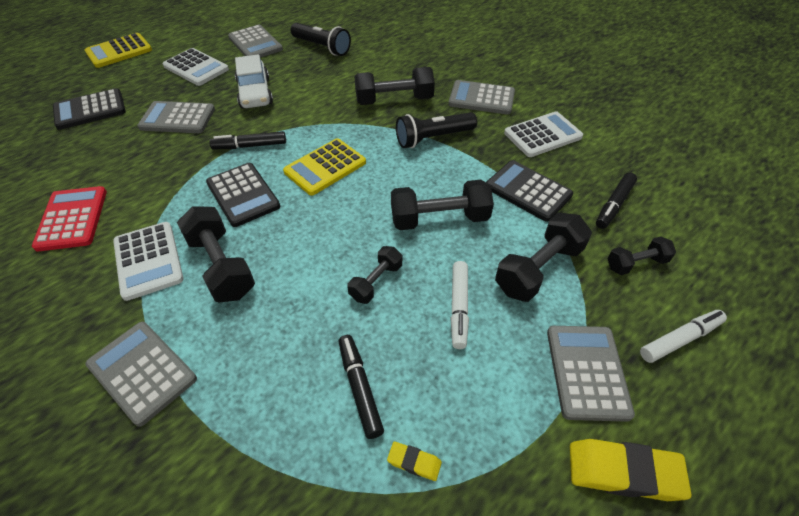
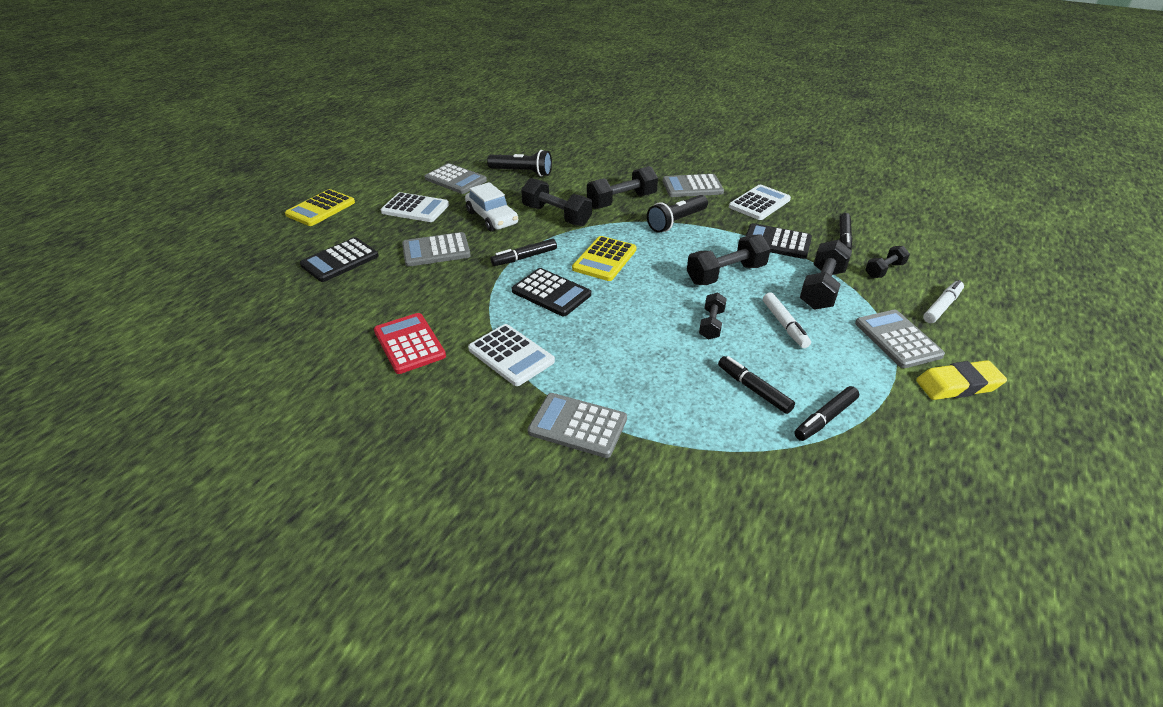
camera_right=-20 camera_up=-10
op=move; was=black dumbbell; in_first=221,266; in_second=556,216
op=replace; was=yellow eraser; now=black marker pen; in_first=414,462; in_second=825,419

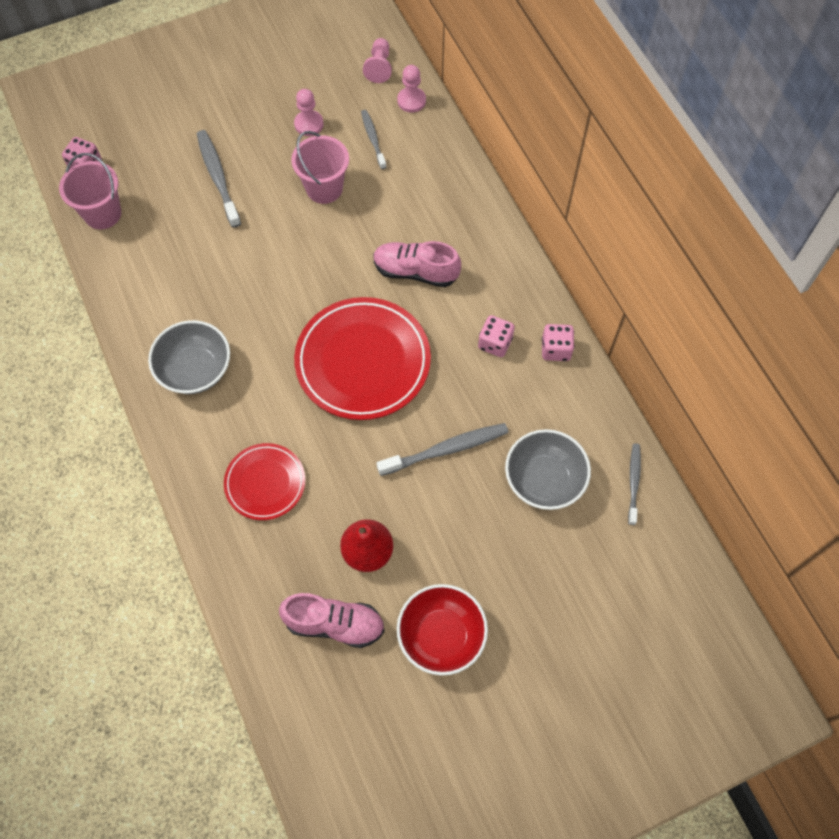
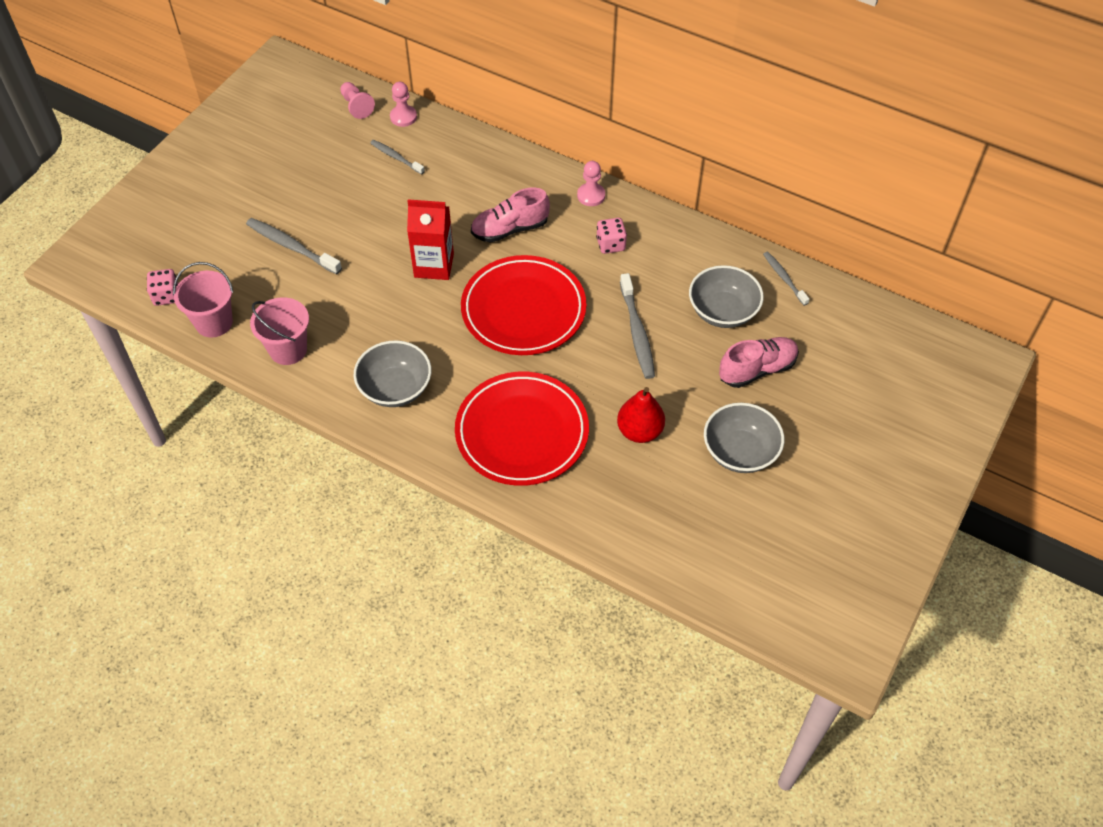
camera_right=-35 camera_up=-10
op=delete; was=rose-pink game die; in_first=555,349
op=insert; now=red milk carton; in_second=434,265
op=move; was=rose-pink sneaker; in_first=334,624; in_second=757,369
op=move; was=rose-pink pail; in_first=324,188; in_second=288,349
op=move; was=rose-pink chess pawn; in_first=309,124; in_second=591,195
op=recolor; was=red bowl; now=ash-grey bowl; in_first=441,635; in_second=740,452
op=rotate; was=ash-grey toothbrush; in_first=446,449; in_second=637,332; clockwise=135
op=resize; was=red dinner plate; in_first=265,483; in_second=522,432; ratio=1.75

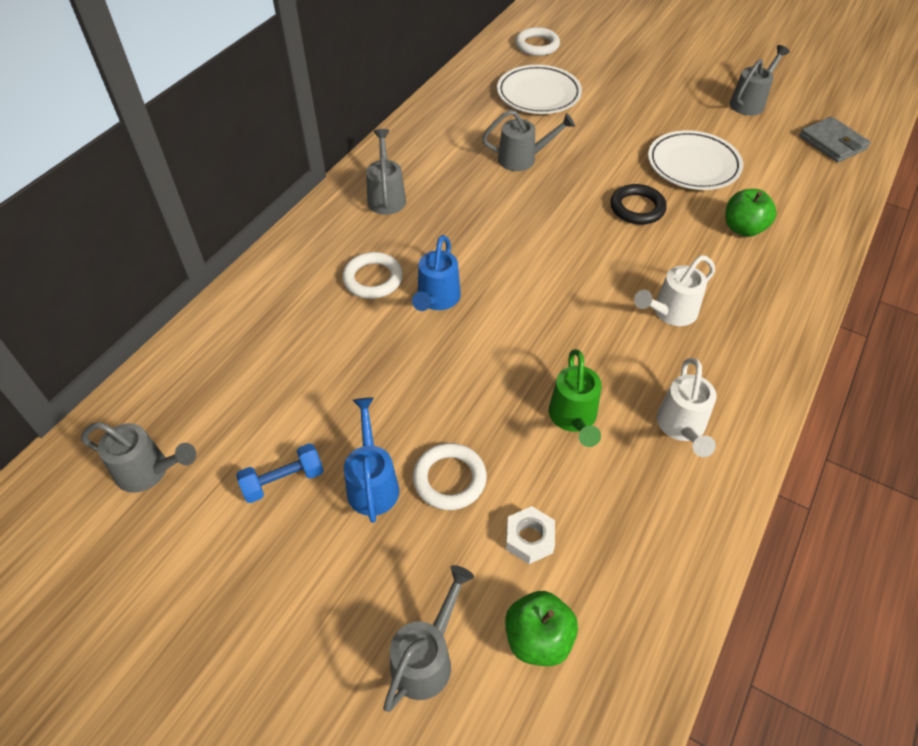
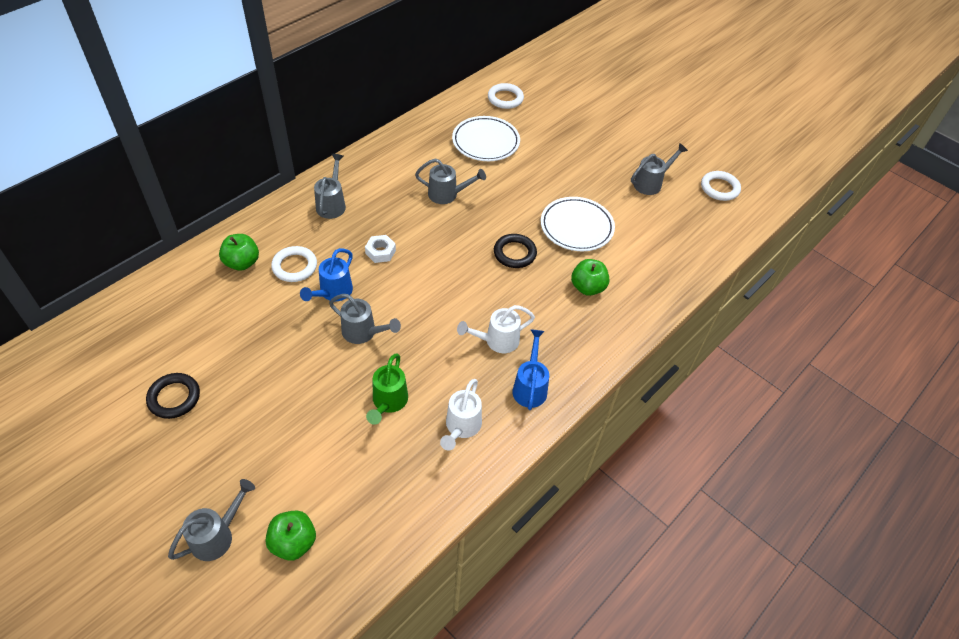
camera_right=10 camera_up=0
op=delete; was=ash-grey card wallet; in_first=832,143
op=insert; now=green apple; in_second=242,263
op=move; was=ash-grey sprinkling can; in_first=148,471; in_second=363,332
op=move; was=cobalt sprinkling can; in_first=372,483; in_second=530,387
op=move; was=snow-white torus; in_first=449,479; in_second=719,188
op=move; was=snow-white hex nut; in_first=529,538; in_second=380,252
op=replace; was=cobalt dumbbell; now=black torus; in_first=283,481; in_second=174,398

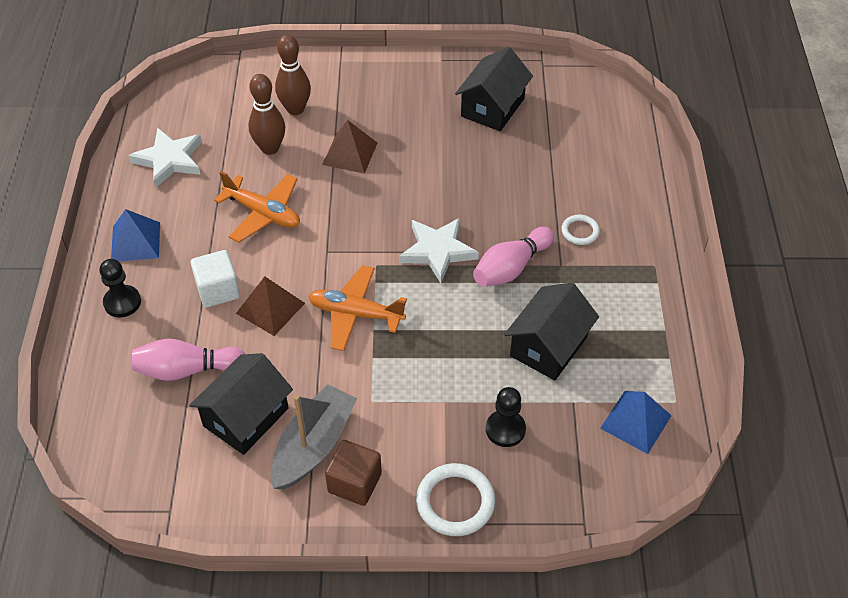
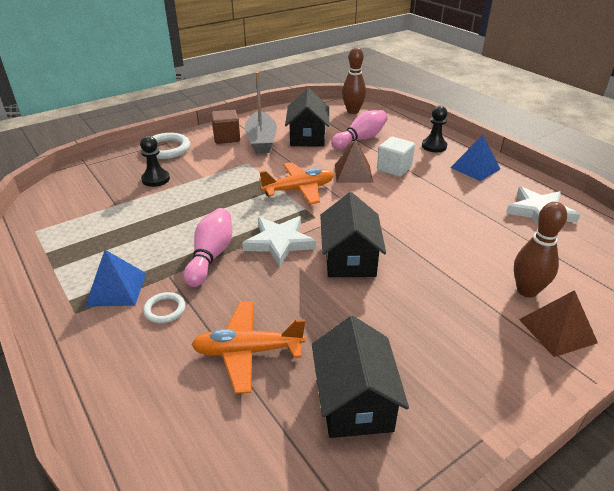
camera_right=145 camera_up=-15
op=move; was=bright orange toy plane; in_first=263,213; in_second=248,351
op=move; was=dark brown skittle; in_first=270,148; in_second=353,111
op=move; was=dark brown pyramid shape; in_first=350,153; in_second=557,331
op=move; was=black toy house; in_first=548,346; in_second=350,258
op=move; was=cobalt pyramid shape; in_first=635,422; in_second=116,289

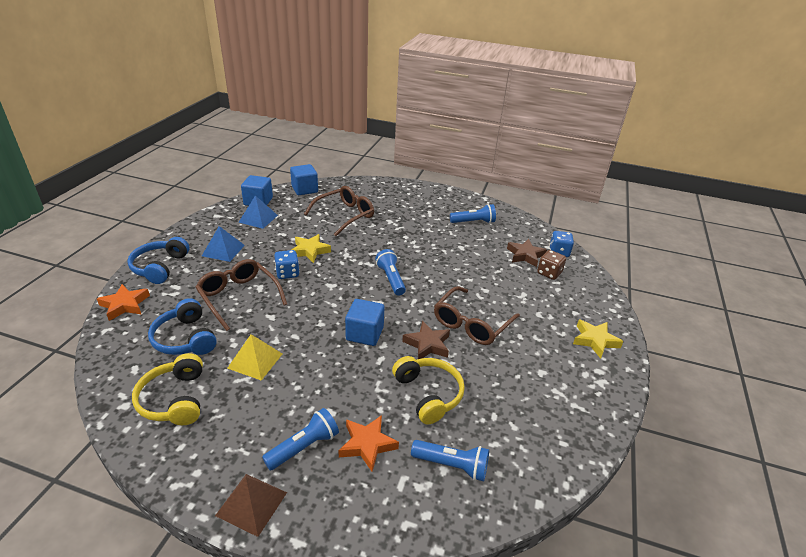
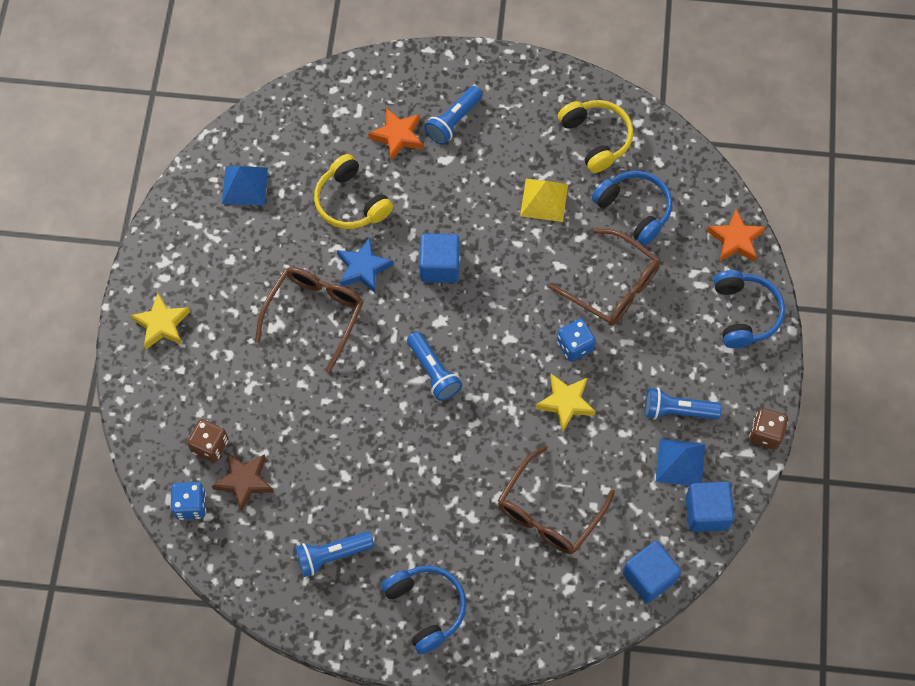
camera_right=170 camera_up=30
op=delete; was=dark brown pyramid shape; in_first=251,504
op=insert; now=cobalt headphones; in_second=426,608
op=insert; now=dark brown game die; in_second=765,434
op=move; was=cobalt pyramid shape; in_first=223,250; in_second=245,185
op=move; was=cobalt pocket torch; in_first=452,465; in_second=677,411
op=recolor; was=dark brown star shape; now=cobalt star shape; in_first=427,344; in_second=363,268

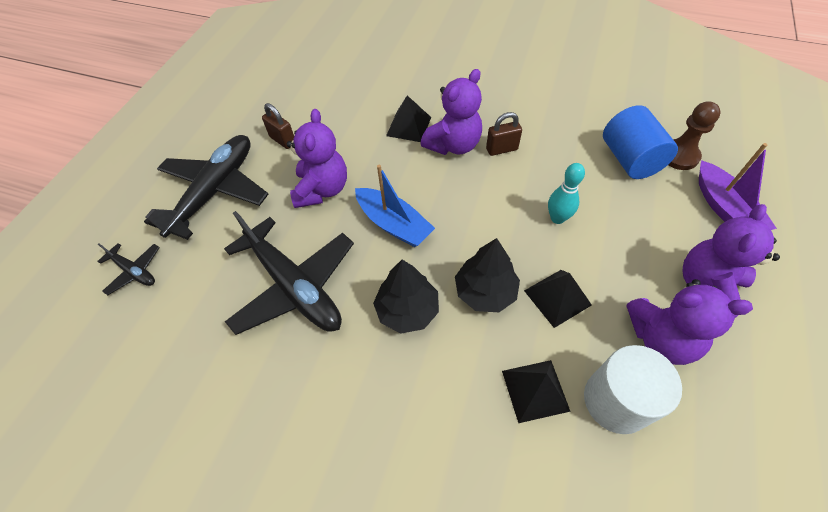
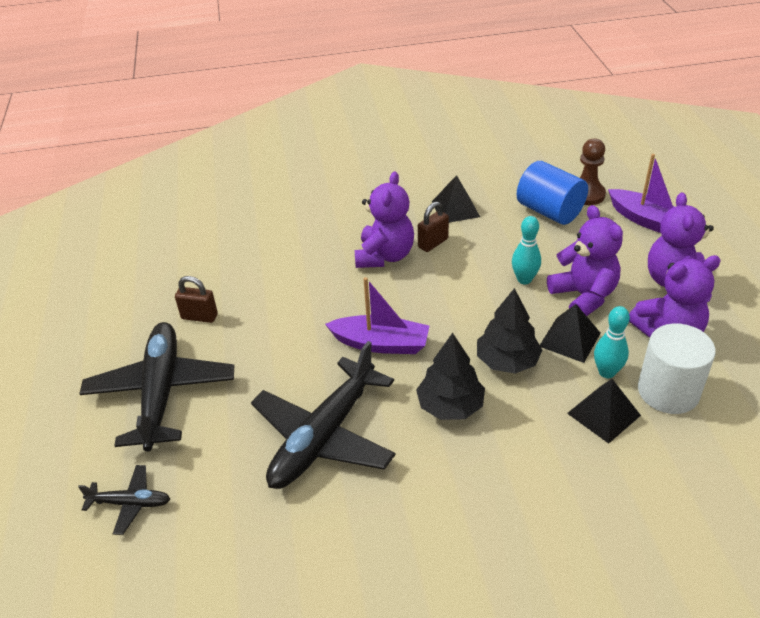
camera_right=-30 camera_up=-15
op=insert; now=teal skittle; in_second=607,372
op=move; was=purple stuffed bear; in_first=322,190; in_second=583,296
op=move; was=black pyramid shape; in_first=408,126; in_second=455,209
op=recolor; was=cobalt boat; now=purple boat; in_first=393,224; in_second=380,343
op=rotate; was=black toy plane; in_first=294,286; in_second=324,436; clockwise=105

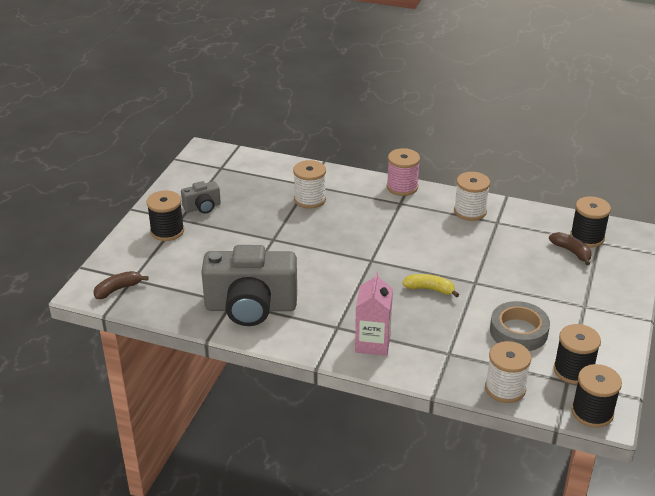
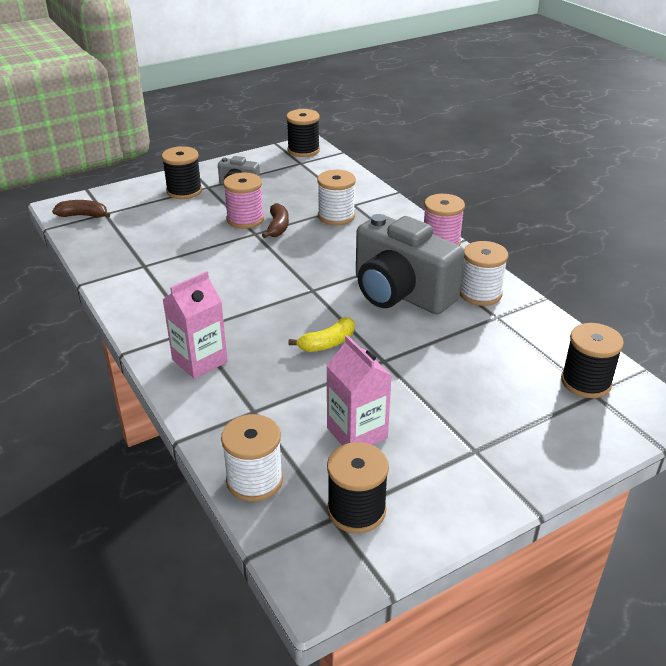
camera_right=40 camera_up=0
op=insert; now=rose-pink spool; in_second=245,219
op=move; was=ash-grey photo camera; in_first=251,307; in_second=400,294
op=move; was=dark brown toy banana; in_first=571,252; in_second=277,227
op=move; was=black spool; in_first=592,412; in_second=303,150
op=replace; was=ash-grey sticky tape; now=rose-pink milk carton; in_first=518,331; in_second=357,433
op=rotate; was=yellow toy banana; in_first=430,289; in_second=327,343; clockwise=90

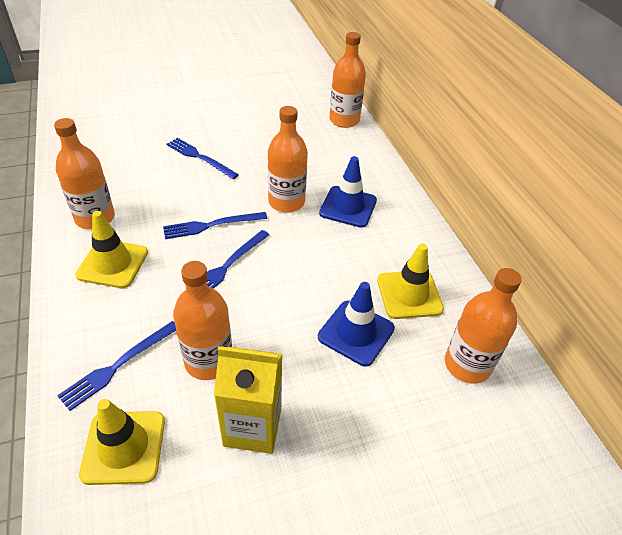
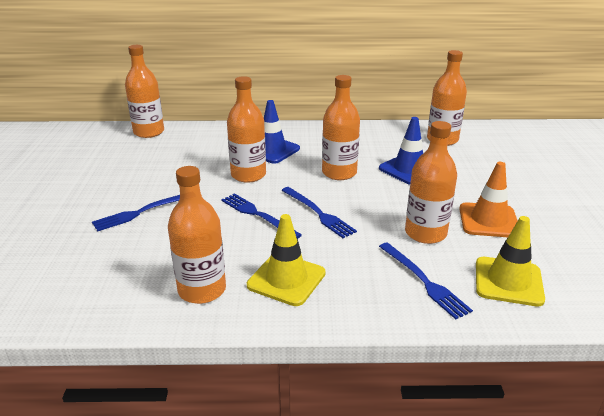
camera_right=-70 camera_up=-15
op=delete; was=yellow safety cone; in_first=409,294
op=insert; now=bright orange bottle; in_second=339,173
op=replace; was=yellow milk carton; now=bright orange safety cone; in_first=252,427; in_second=488,220
op=rotate; was=cobalt table fork; in_first=212,225; in_second=258,215; clockwise=135

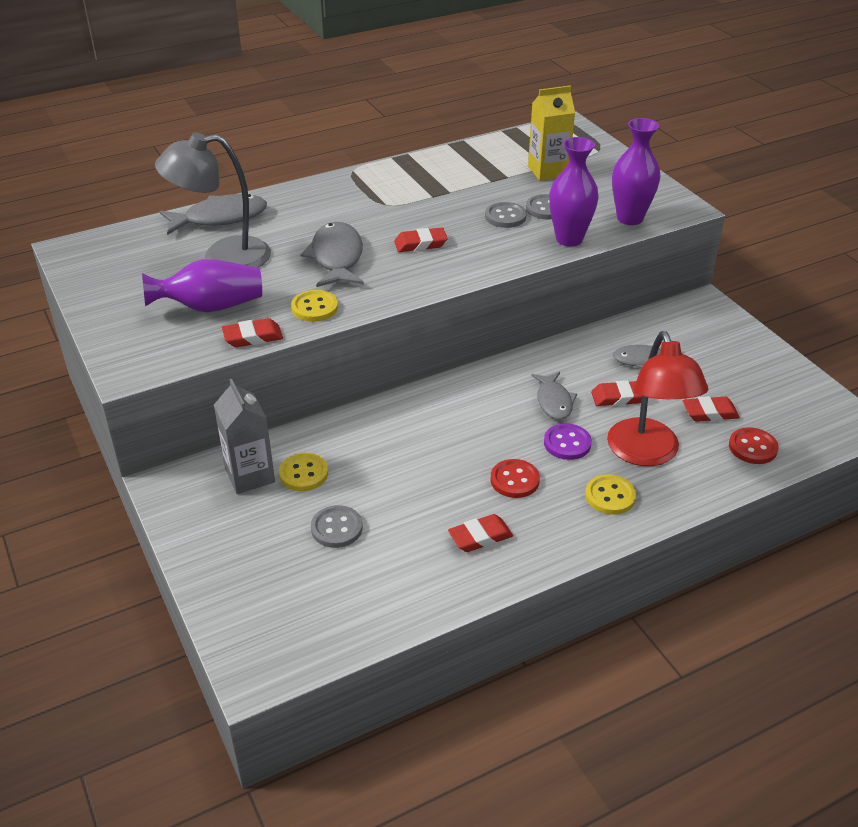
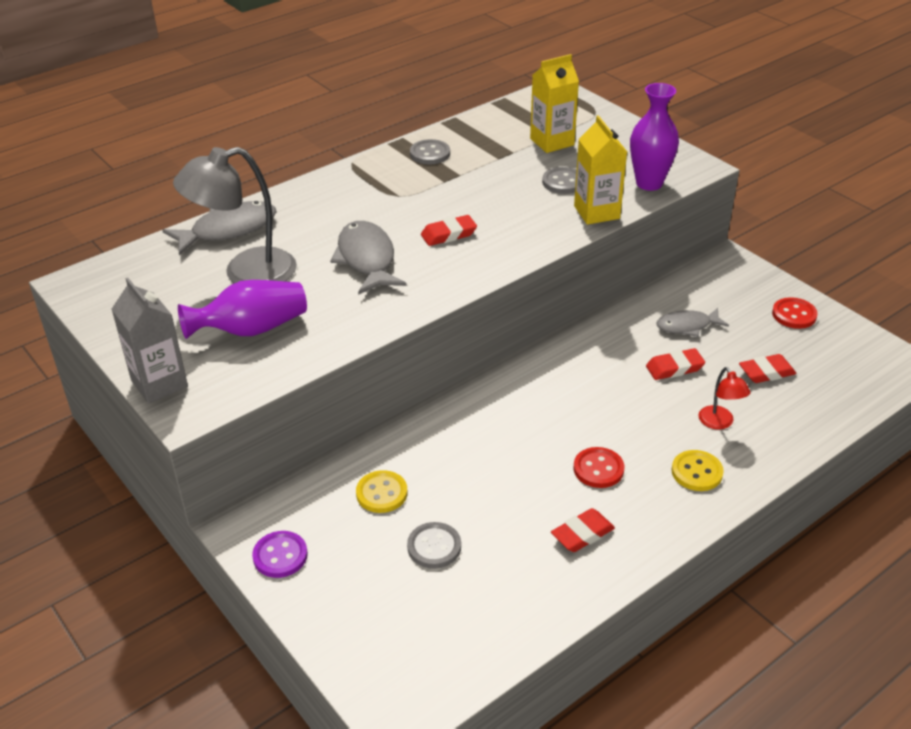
camera_right=-10 camera_up=0
op=delete; was=red eraser; in_first=253,337
op=delete; was=yellow button; in_first=314,308
op=delete; was=ash-grey fish figure; in_first=554,401
op=move; was=ash-grey milk carton; in_first=250,475; in_second=159,383
op=move; was=ash-grey button; in_first=505,217; in_second=430,154
op=move; was=purple button; in_first=567,443; in_second=280,556
op=move; was=red button; in_first=752,447; in_second=794,315
op=replace; was=purple flower vase; now=yellow milk carton; in_first=569,239; in_second=596,212
op=resize; was=red reading lamp; in_first=647,454; in_second=719,423; ratio=0.48

